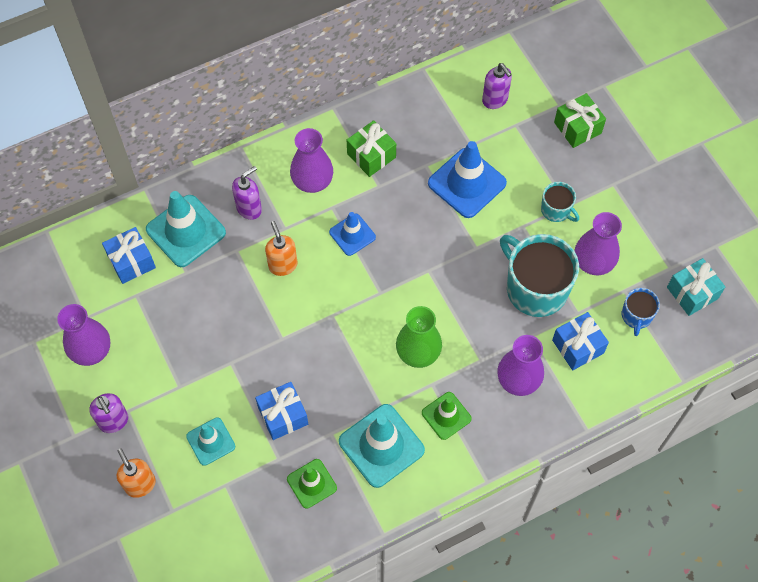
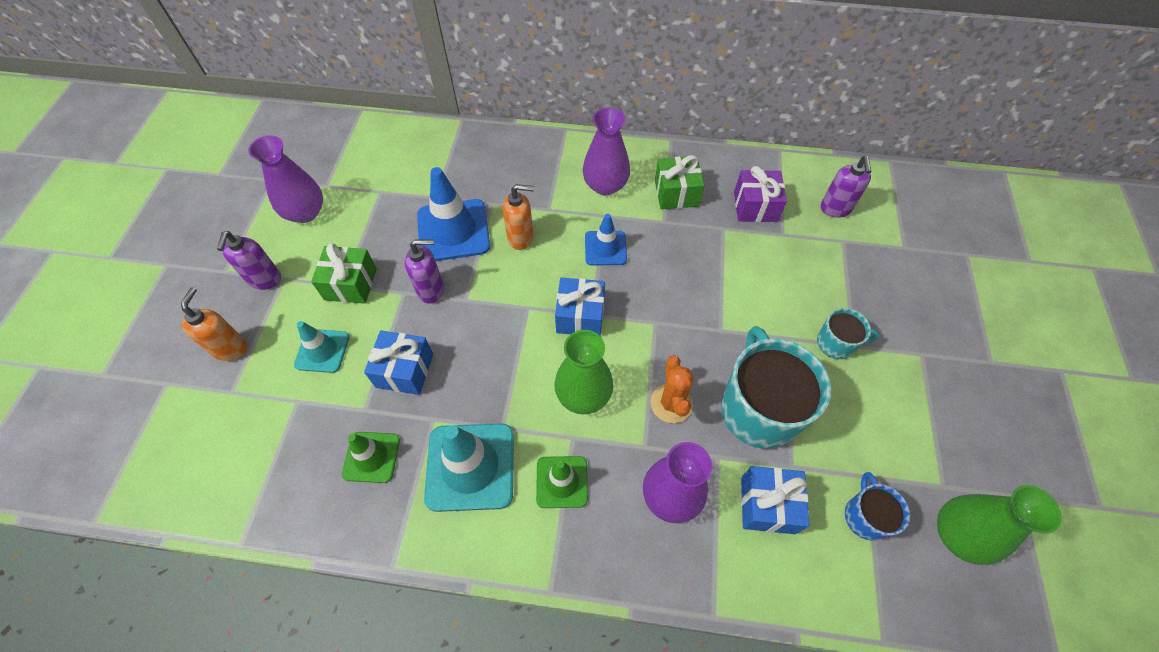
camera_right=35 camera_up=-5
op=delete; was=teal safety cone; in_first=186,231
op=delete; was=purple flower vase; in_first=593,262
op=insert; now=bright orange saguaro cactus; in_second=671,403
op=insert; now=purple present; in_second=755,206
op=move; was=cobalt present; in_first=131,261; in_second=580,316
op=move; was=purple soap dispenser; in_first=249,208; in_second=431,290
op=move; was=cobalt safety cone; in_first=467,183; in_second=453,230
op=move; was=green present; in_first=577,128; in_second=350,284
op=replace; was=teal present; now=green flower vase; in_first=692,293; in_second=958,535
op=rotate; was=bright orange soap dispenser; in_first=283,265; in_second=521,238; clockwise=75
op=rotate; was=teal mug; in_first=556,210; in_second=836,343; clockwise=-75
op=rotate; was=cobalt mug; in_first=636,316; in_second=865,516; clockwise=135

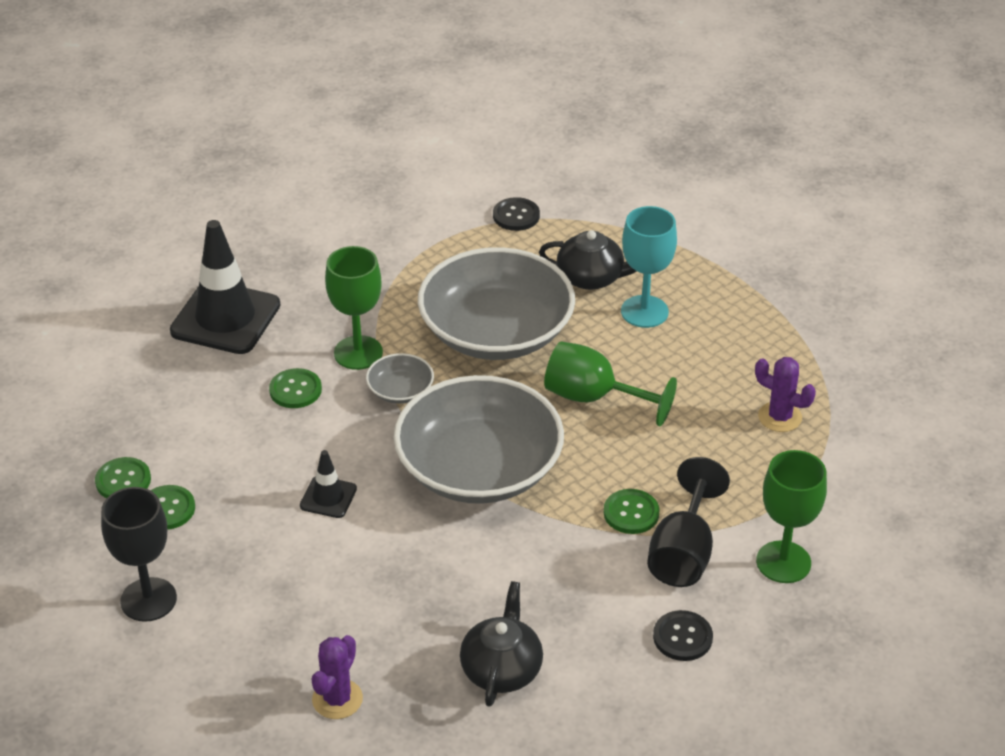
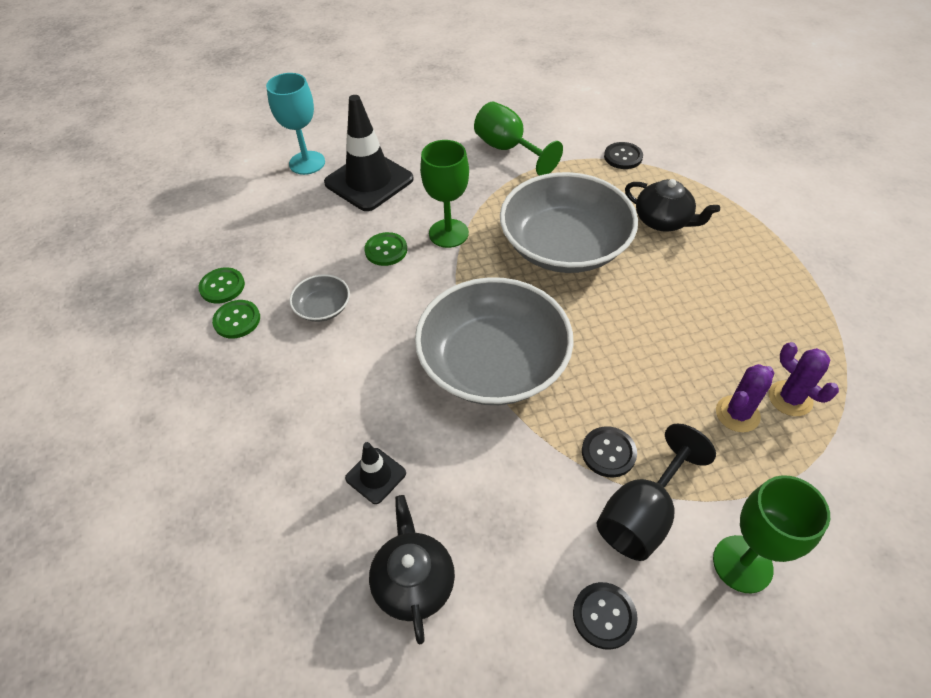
camera_right=25 camera_up=10
op=delete; was=black goblet; in_first=148,600
op=move; was=black safety cone; in_first=328,497; in_second=375,476
op=move; was=purple saguaro cactus; in_first=337,699; in_second=737,414
op=move; was=ash-grey bowl; in_first=400,390; in_second=323,307
op=move; was=green goblet; in_first=594,398; in_second=508,149
op=move; was=teal goblet; in_first=644,311; in_second=307,163
op=recolor; was=green button; now=black button; in_first=631,513; in_second=608,452
op=rotate; was=black teapot; in_first=501,669; in_second=413,581; clockwise=-45

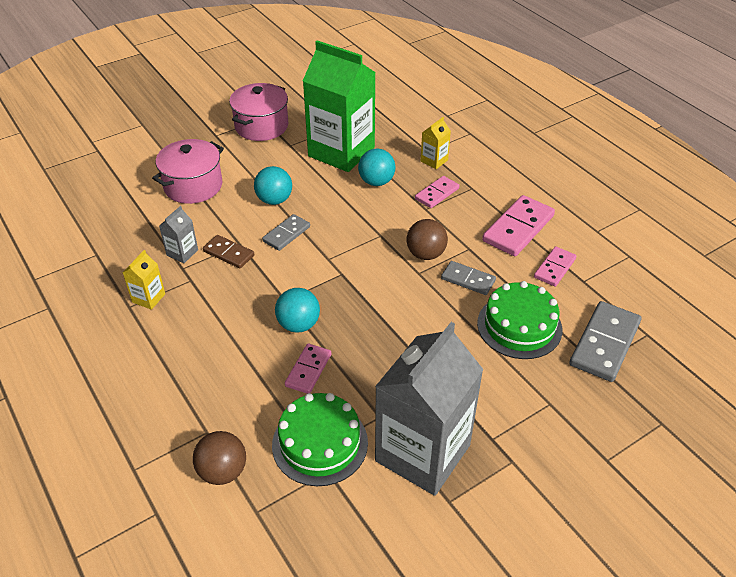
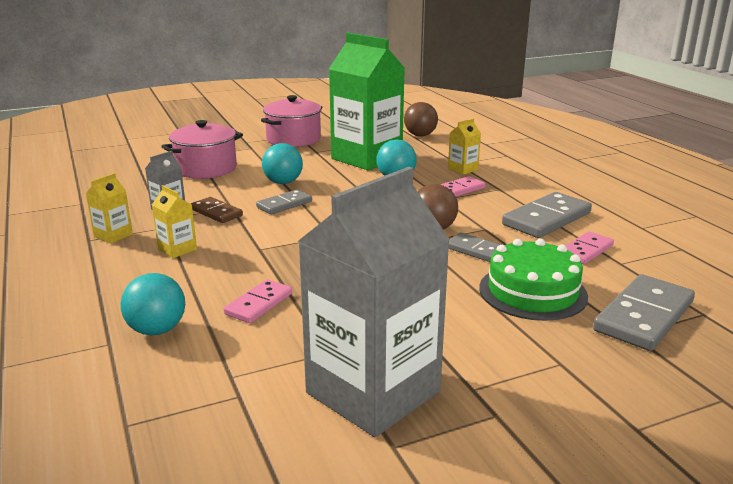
camera_right=10 camera_up=-20
op=delete; was=green gateau; in_first=320,443
op=insert; now=yellow milk carton; in_second=177,249
op=move; was=dark brown play ball; in_first=223,471; in_second=420,135
op=move; was=teal play ball; in_first=298,324; in_second=157,330
op=recolor; was=rose-pink domino; now=ash-grey domino; in_first=518,228; in_second=547,219

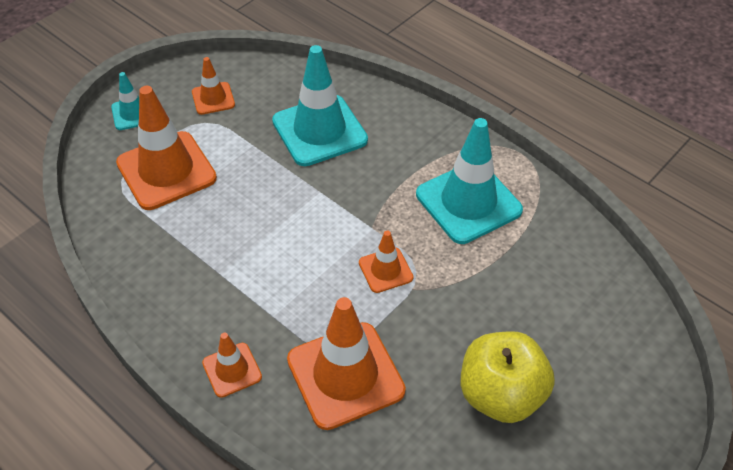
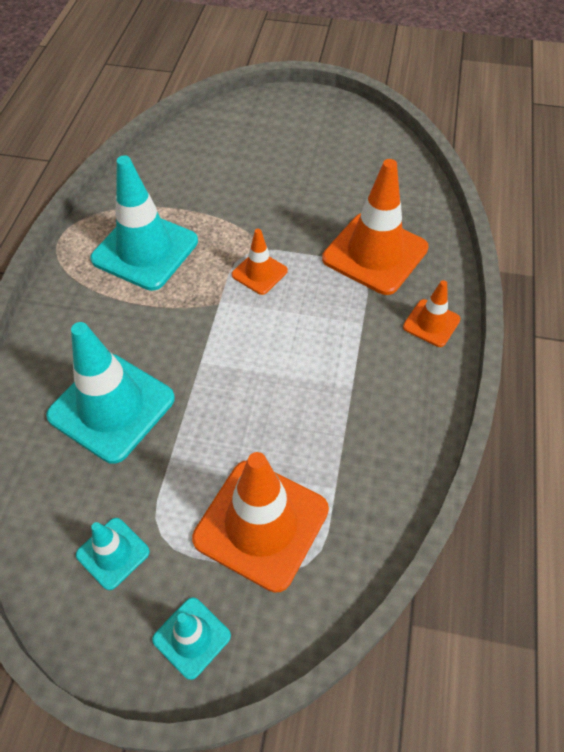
camera_right=-120 camera_up=5
op=delete; was=yellow apple; in_first=500,395
op=recolor; was=bright orange safety cone; now=teal safety cone; in_first=213,98; in_second=113,553

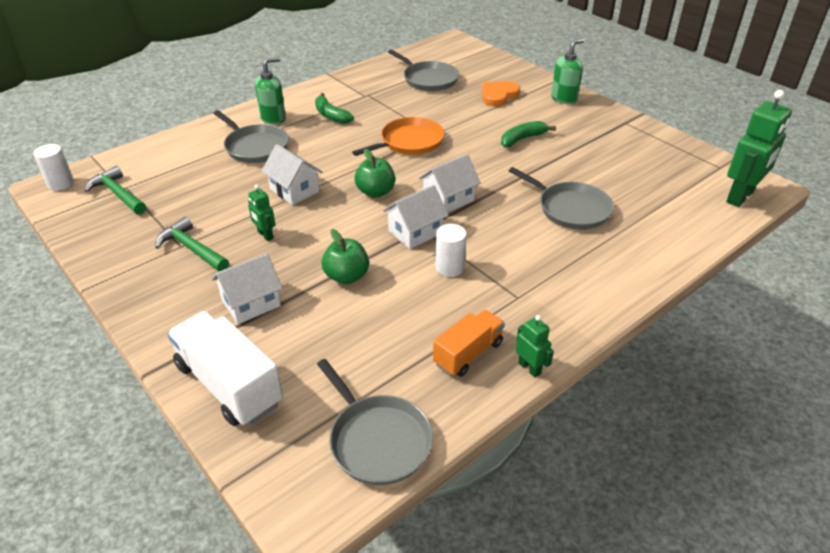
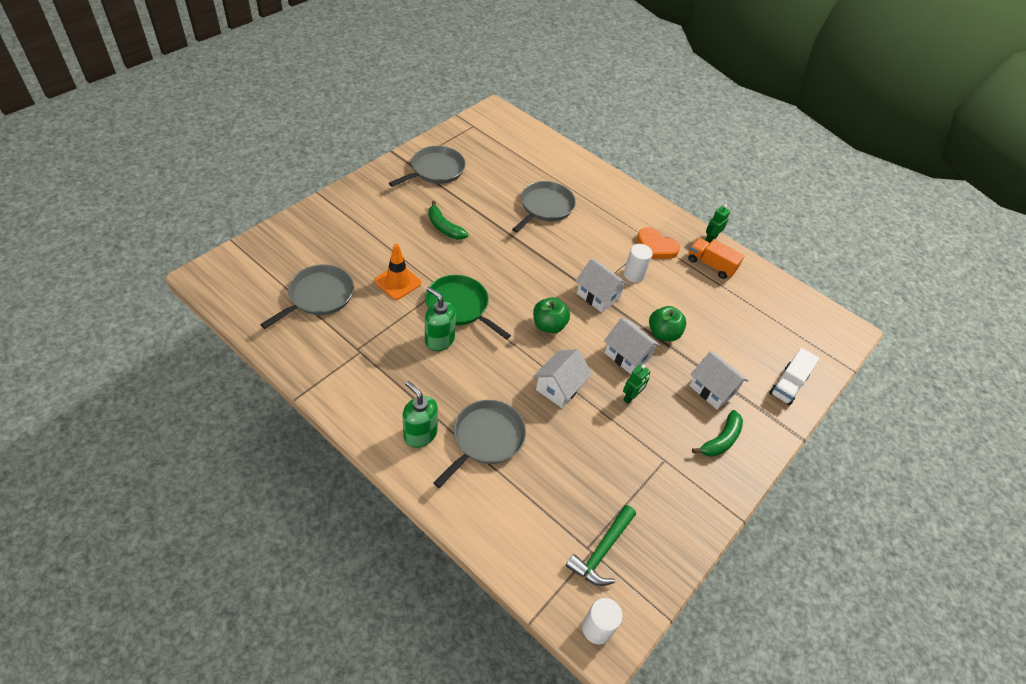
camera_right=-105 camera_up=10
op=delete; was=green claw hammer; in_first=192,249
op=delete; was=green toy robot; in_first=740,197
op=insert; now=bright orange safety cone; in_second=398,282
op=move; was=green toy banana; in_first=331,115; in_second=721,440
op=move; was=ash-grey frying pan; in_first=377,440; in_second=435,170
op=move; was=snow-white toy house; in_first=448,199; in_second=627,355
op=move; was=bright orange heart shape; in_first=498,96; in_second=655,247
op=move; was=green soap dispenser; in_first=564,98; in_second=439,340
op=recolor; was=bright orange frying pan; now=green frying pan; in_first=409,142; in_second=459,306
op=resize; was=snow-white lorry; in_first=229,384; in_second=788,385; ratio=0.63

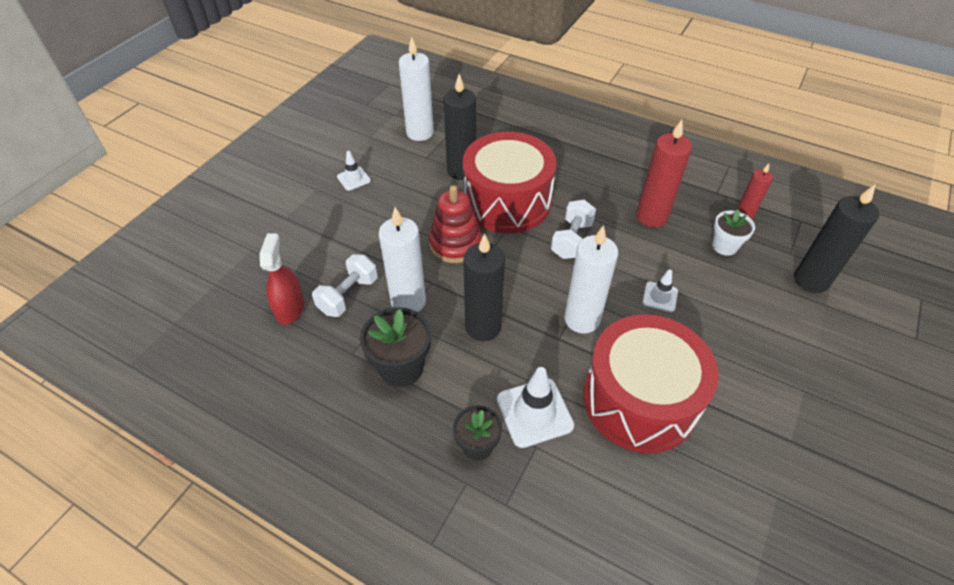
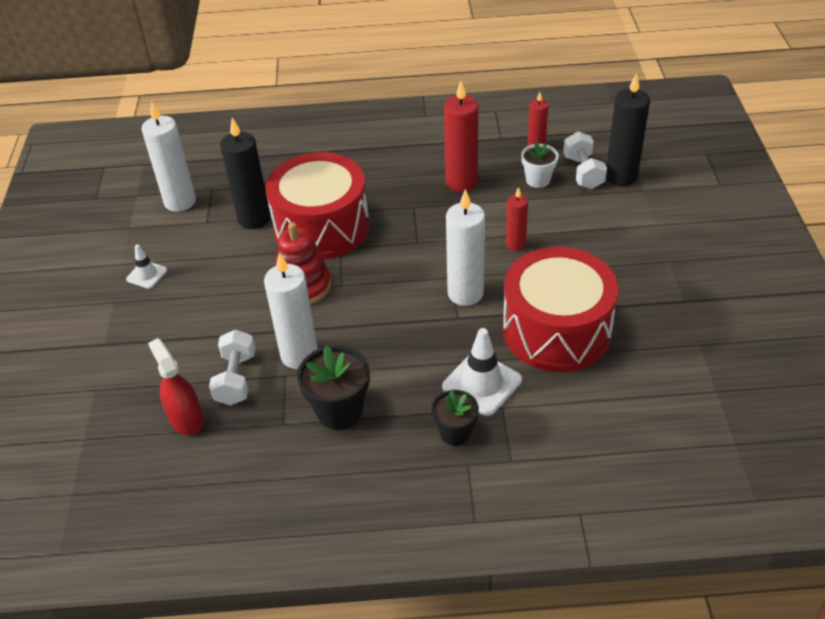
camera_right=-30 camera_up=-5
op=delete; was=black wax candle; in_first=483,327
op=move; was=snow-white dumbbell; in_first=571,240; in_second=583,172
op=replace; was=snow-white safety cone; now=red wax candle; in_first=660,297; in_second=515,244

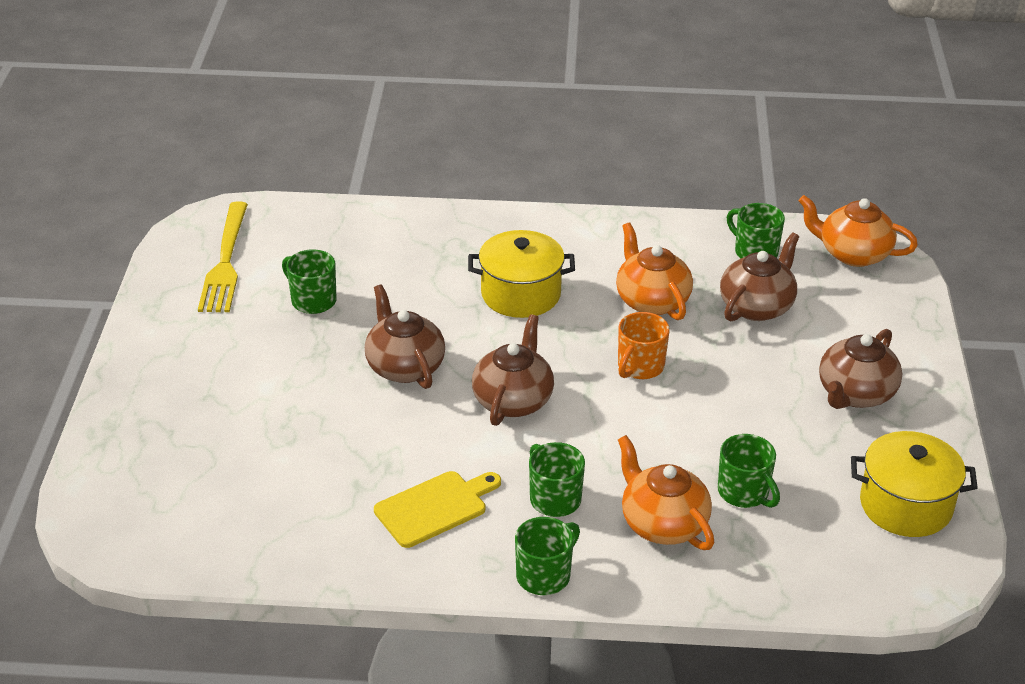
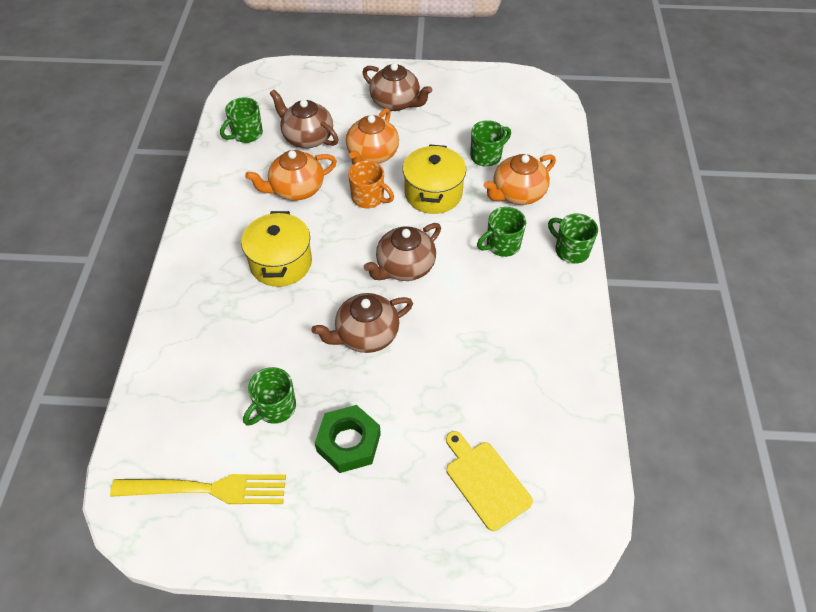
camera_right=-90 camera_up=15
op=insert; now=green hex nut; in_second=348,442
op=move; was=yellow cutting board; in_first=435,507; in_second=485,481
op=move; was=bright orange teapot; in_first=853,254; in_second=372,155
op=move; was=yellow cooking pot; in_first=905,505; in_second=433,193
op=rotate; was=dark brown teapot; in_first=513,400; in_second=404,267; clockwise=-60

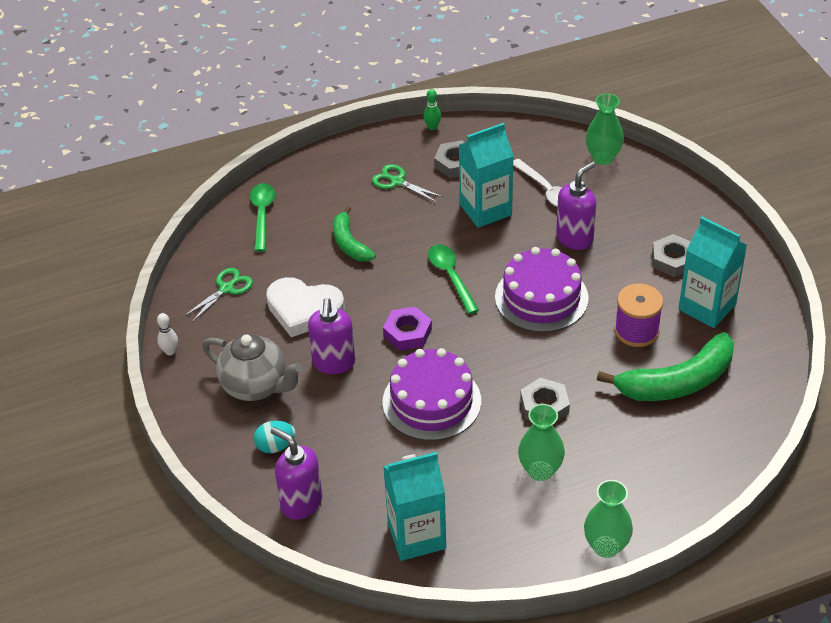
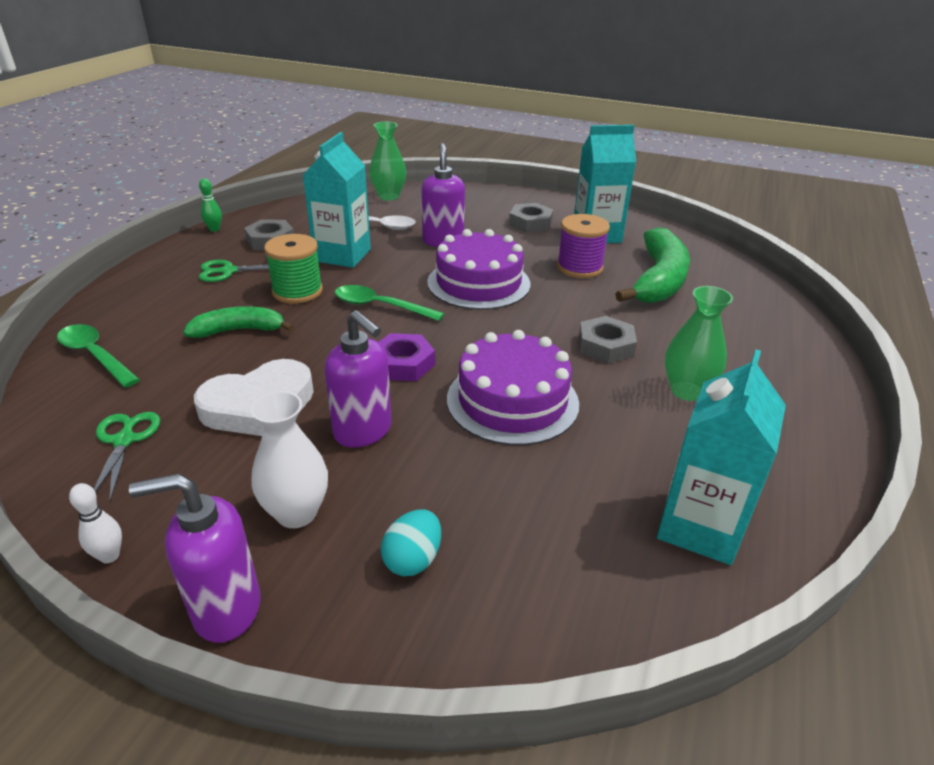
camera_right=-50 camera_up=-10
op=delete; was=green flower vase; in_first=606,546
op=insert; now=green spool; in_second=297,291
op=move; was=purple soap dispenser; in_first=301,503; in_second=226,609
op=replace; was=ash-grey teapot; now=snow-white flower vase; in_first=256,386; in_second=296,513
op=rotate; was=green toy banana; in_first=350,243; in_second=239,330; clockwise=150

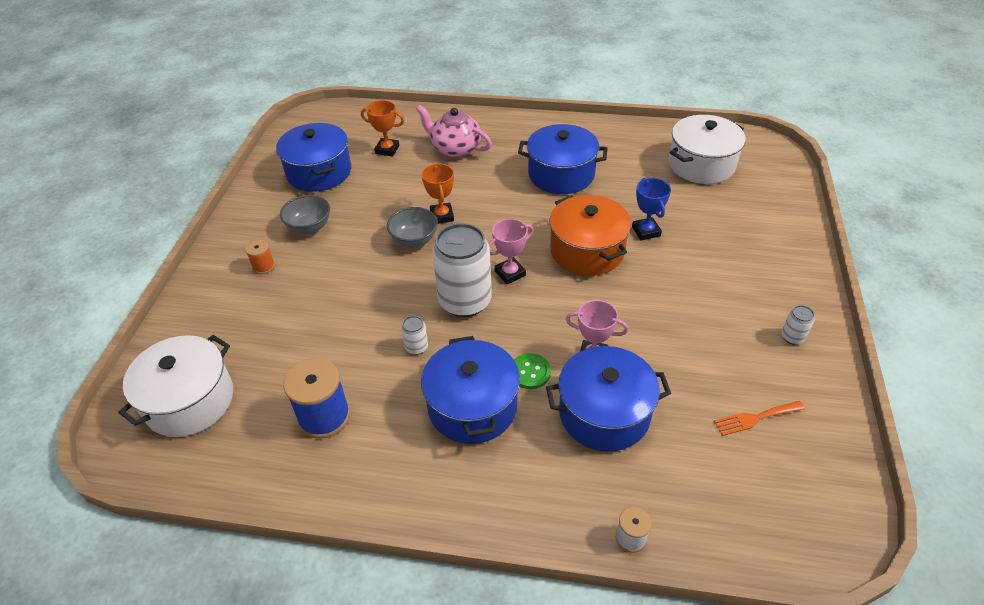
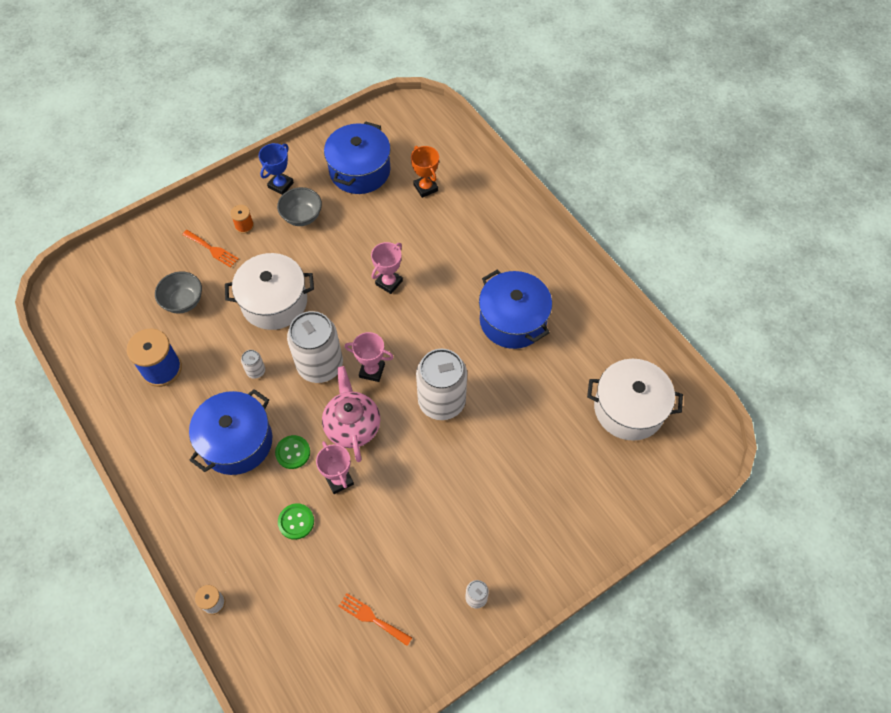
camera_right=45 camera_up=15
op=insert; now=bright orange table fork; in_second=211,249
op=move; was=snow-white cooking pot; in_first=189,401; in_second=274,302
op=move; was=ash-grey bowl; in_first=414,240; in_second=183,301
op=move; was=rose-pink teapot; in_first=455,148; in_second=352,425
op=move; was=cobalt trophy; in_first=646,231; in_second=280,185
op=replace; was=cobalt cooking pot; now=green button; in_first=604,413; in_second=296,522
op=replace; was=bright orange cooking pot; now=snow-white tin; in_first=587,251; in_second=441,401
op=recolor; was=bright orange trophy; now=rose-pink trophy; in_first=442,216; in_second=389,282

